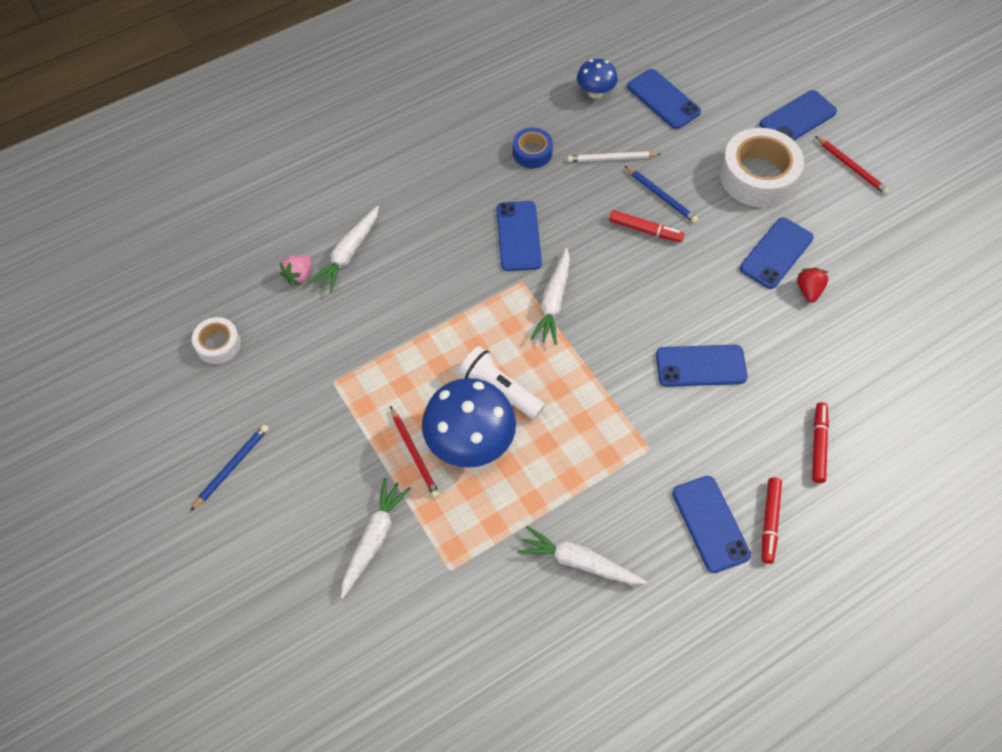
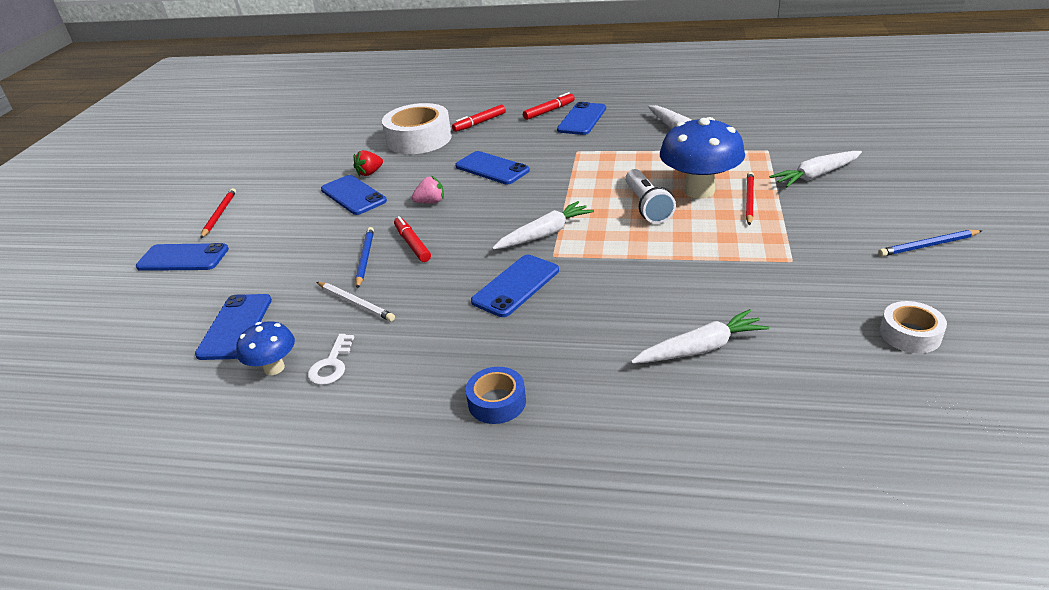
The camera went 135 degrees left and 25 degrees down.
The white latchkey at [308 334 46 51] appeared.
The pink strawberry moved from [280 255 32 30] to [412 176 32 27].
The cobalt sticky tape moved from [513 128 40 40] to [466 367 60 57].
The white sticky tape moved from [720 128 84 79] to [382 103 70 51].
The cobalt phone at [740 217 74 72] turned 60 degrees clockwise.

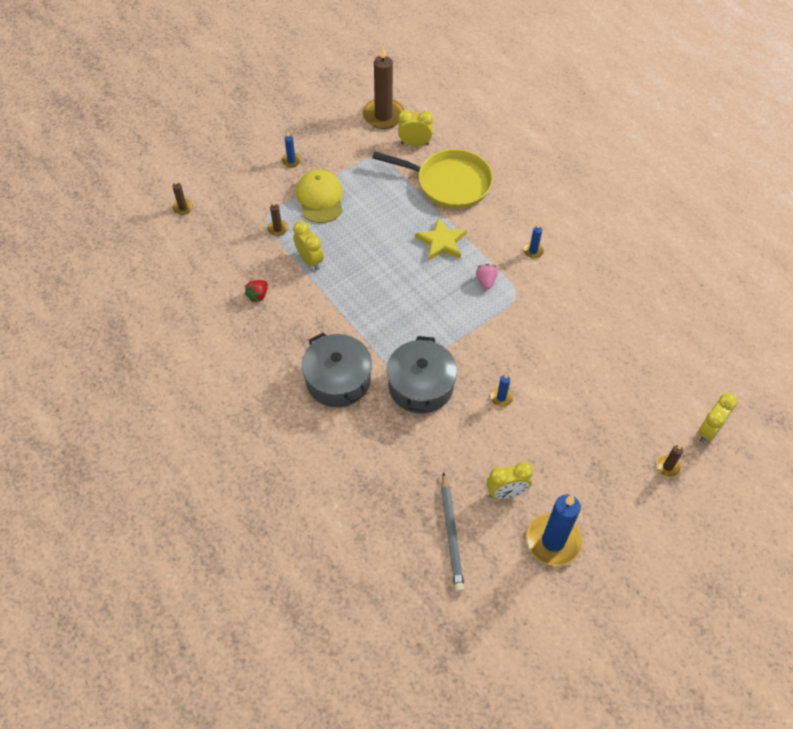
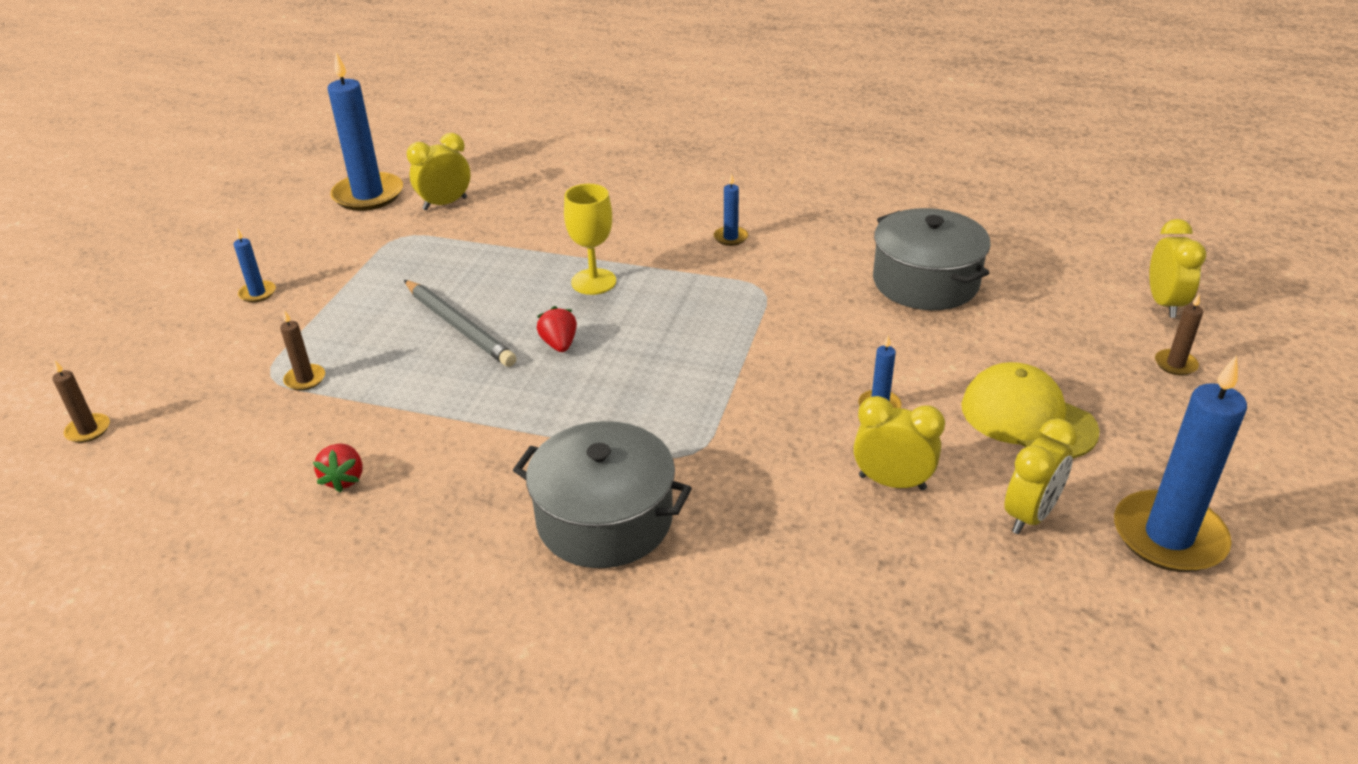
The camera went 35 degrees left and 20 degrees down.
The golden skillet at [372 149 121 60] disappeared.
The pink strawberry at [476 264 22 26] disappeared.
The crimson strawberry at [537 306 40 46] appeared.
The golden alarm clock moved from [293 221 31 49] to [853 396 92 94].
The golden baseball cap moved from [296 170 47 53] to [961 362 139 97].
The ash-grey pot moved from [387 336 70 78] to [873 208 118 102].
The ash-grey pencil moved from [441 472 23 120] to [404 280 112 87].
The golden five-pointed star at [415 218 52 43] was replaced by the golden wine glass at [564 184 52 111].
The brown candle at [363 46 41 83] became the cobalt candle at [327 52 76 159].

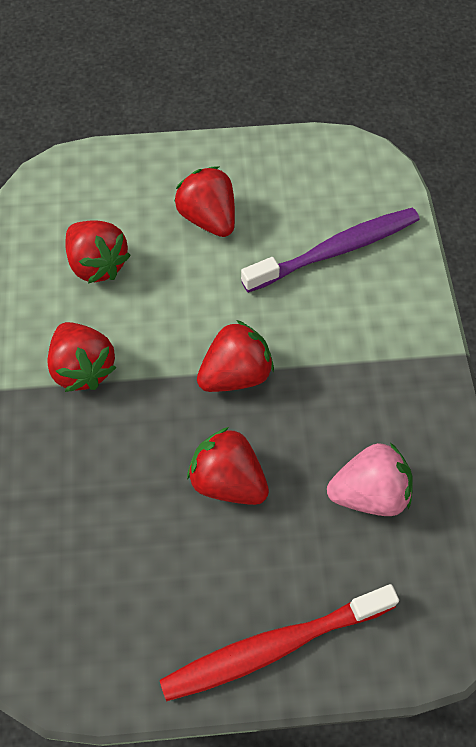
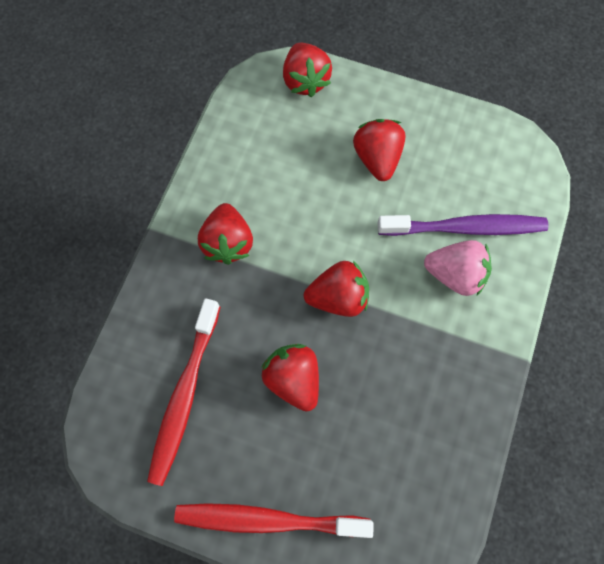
The camera went 25 degrees right and 10 degrees up.
The crimson toothbrush at [147 298 73 188] appeared.
The crimson strawberry moved from [65 220 66 64] to [283 42 49 55].
The pink strawberry moved from [327 443 86 73] to [424 240 68 56].

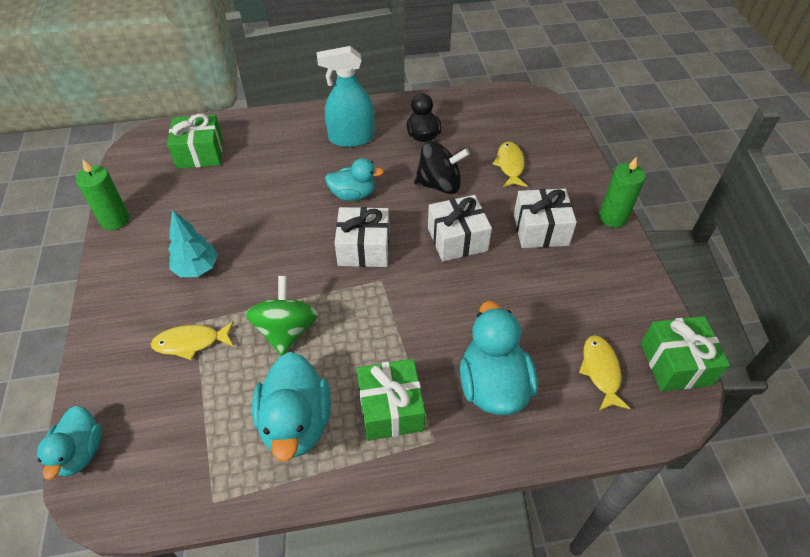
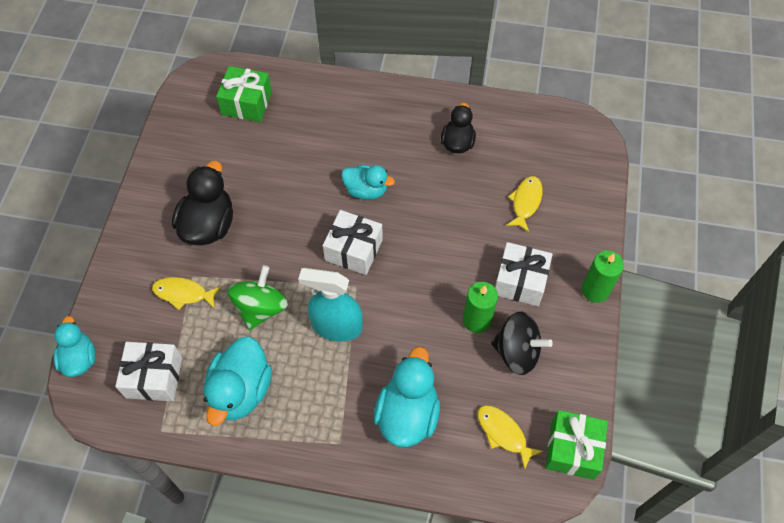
The camera went 20 degrees right and 10 degrees up.
The emerald gift at [357 359 68 82] disappeared.
The emerald candle moved from [76 159 54 71] to [463 282 35 51].
The turquoise spray cleaner moved from [317 46 58 101] to [298 268 65 73].
The black whirligig moved from [414 141 56 53] to [491 312 62 63].
The white gift moved from [428 195 64 67] to [115 342 67 59].
The turquoise toy tree at [168 210 50 67] was replaced by the black toy duck at [172 161 61 84].
The turquoise toy duck at [37 406 65 74] turned 150 degrees clockwise.
The golden fish at [579 335 52 76] turned 60 degrees counterclockwise.

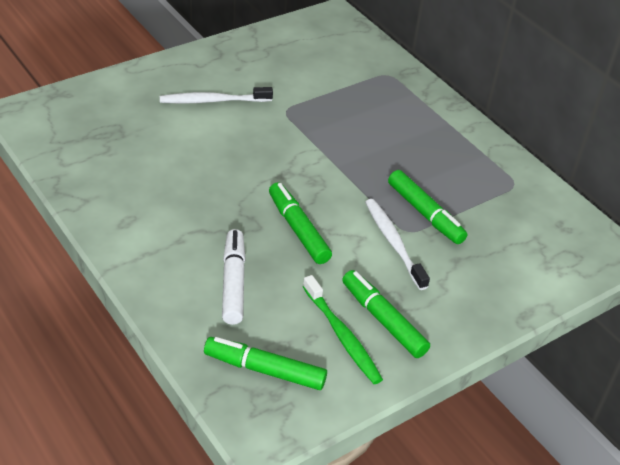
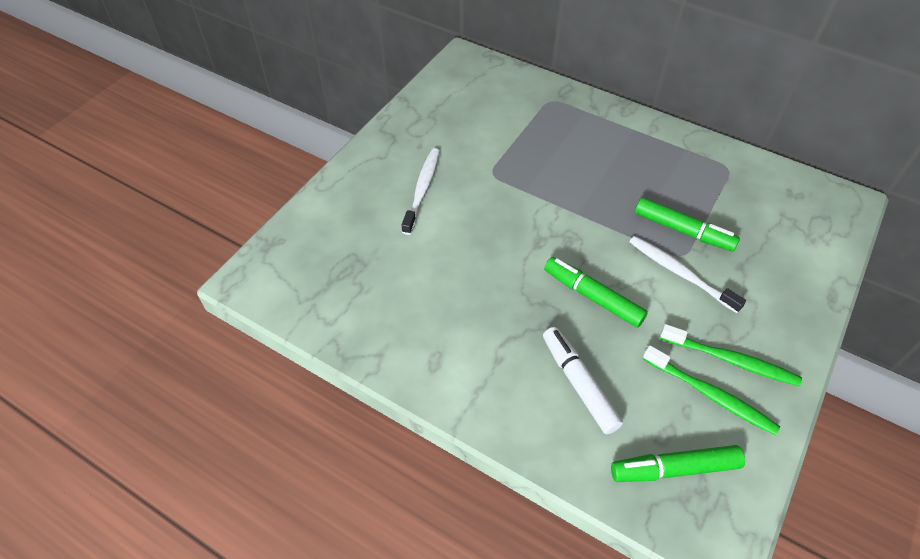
The camera went 20 degrees left and 10 degrees up.
The emerald marker pen at [342 270 88 88] was replaced by the emerald toothbrush at [660 324 142 62].
The white toothbrush at [160 87 113 17] turned 135 degrees clockwise.

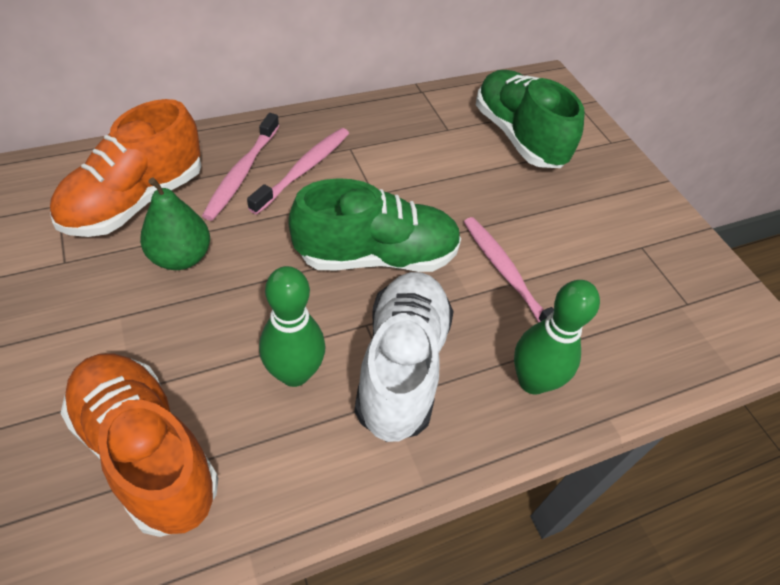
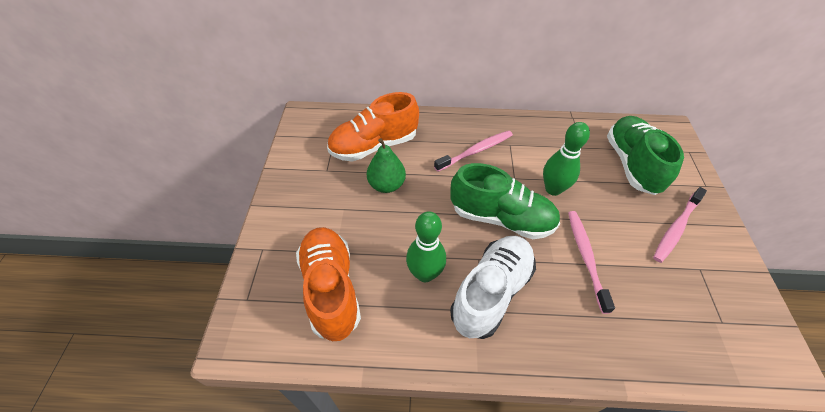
The camera went 30 degrees right and 0 degrees up.
The pink toothbrush moved from [202 113 77 108] to [653 187 54 76].
The emerald bowling pin moved from [514 280 86 115] to [543 122 47 74].

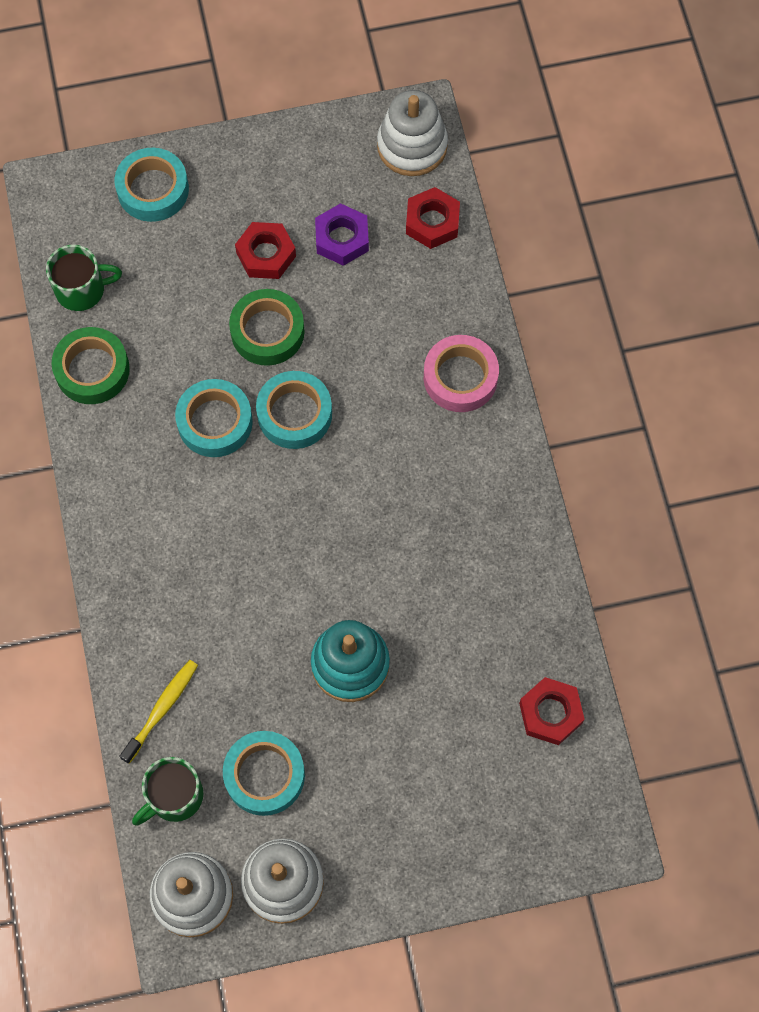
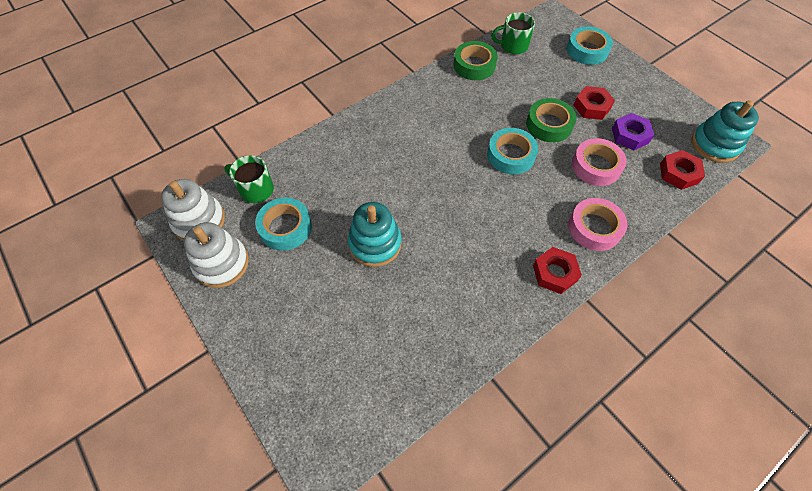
The camera went 65 degrees right and 10 degrees down.
The golden toothbrush at [119 660 79 104] disappeared.
The turquoise sticky tape at [175 379 78 78] disappeared.
The pink sticky tape at [572 138 55 48] appeared.
The crimson nut moved from [519 677 66 68] to [533 247 49 47].
The white stacking rings at [377 90 71 86] became the turquoise stacking rings at [691 100 68 63].
The emerald mug at [46 245 76 66] turned 120 degrees clockwise.

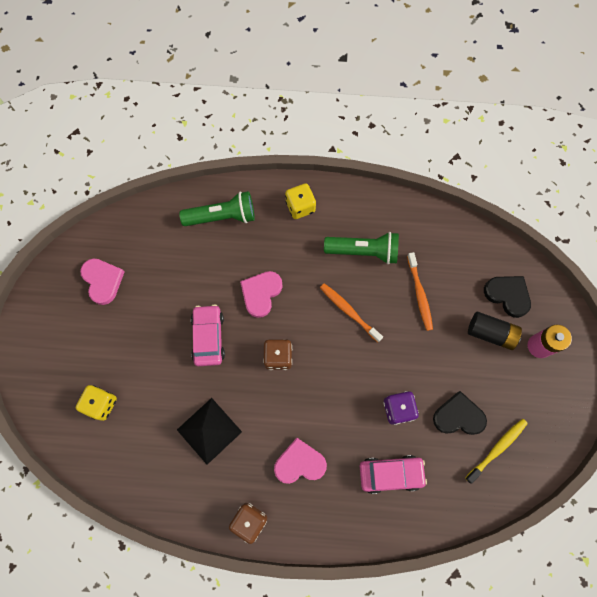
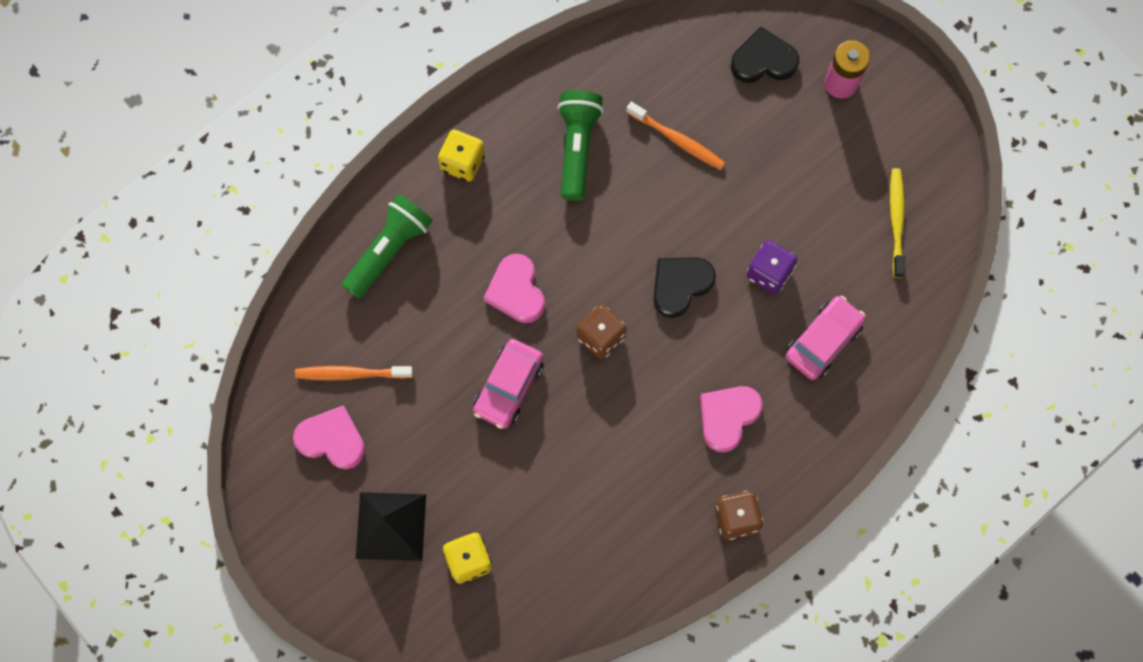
The camera went 45 degrees left and 0 degrees up.
The black power cell at [468 312 54 38] disappeared.
The black pyramid shape moved from [177 398 65 67] to [356 492 70 69].
The orange toothbrush moved from [320 283 63 59] to [295 366 118 15].
The black love heart moved from [433 391 54 44] to [653 257 63 61].
The pink car at [191 305 34 61] turned 105 degrees counterclockwise.
The emerald pocket torch at [324 232 75 32] turned 45 degrees counterclockwise.

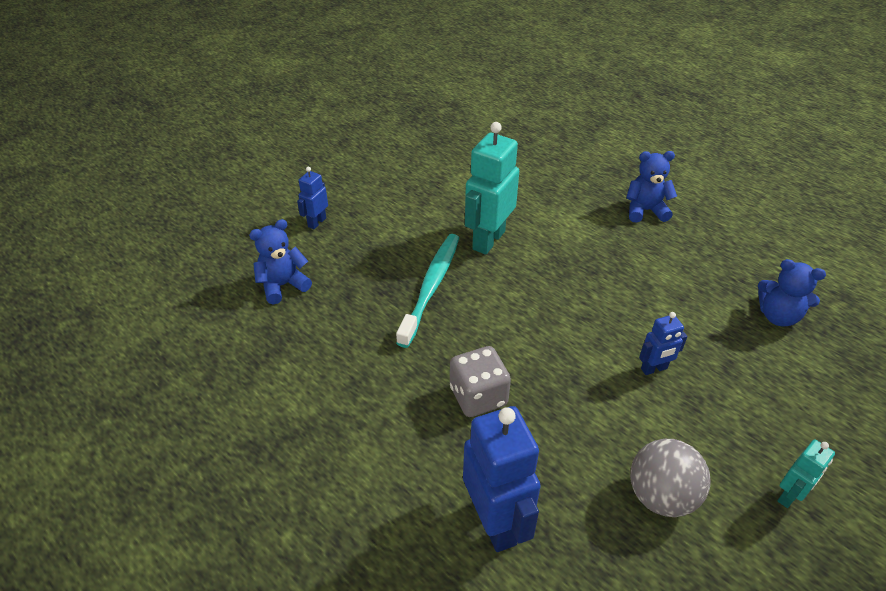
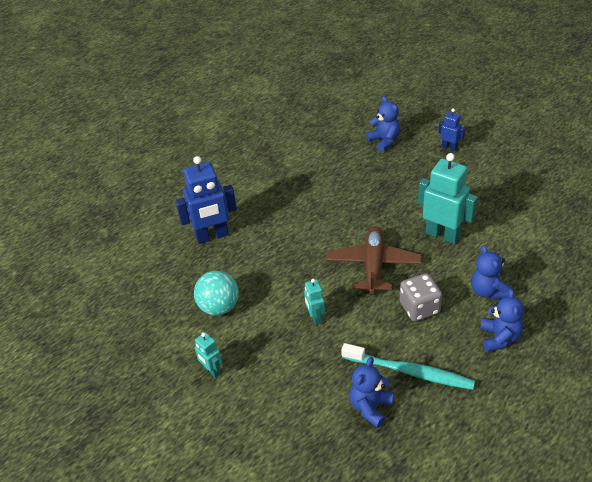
The camera went 95 degrees right and 0 degrees up.
The brown toy plane at [326 226 96 69] appeared.
The cobalt stuffed bear at [471 245 40 55] appeared.
The turquoise toothbrush moved from [396 234 63 114] to [341 343 134 47].
The ash-grey dice moved from [450 346 61 71] to [400 273 42 48].
The ash-grey ball at [630 439 81 78] became the turquoise ball at [194 271 45 44].
The cobalt robot at [639 312 48 63] became the turquoise robot at [304 279 21 46].

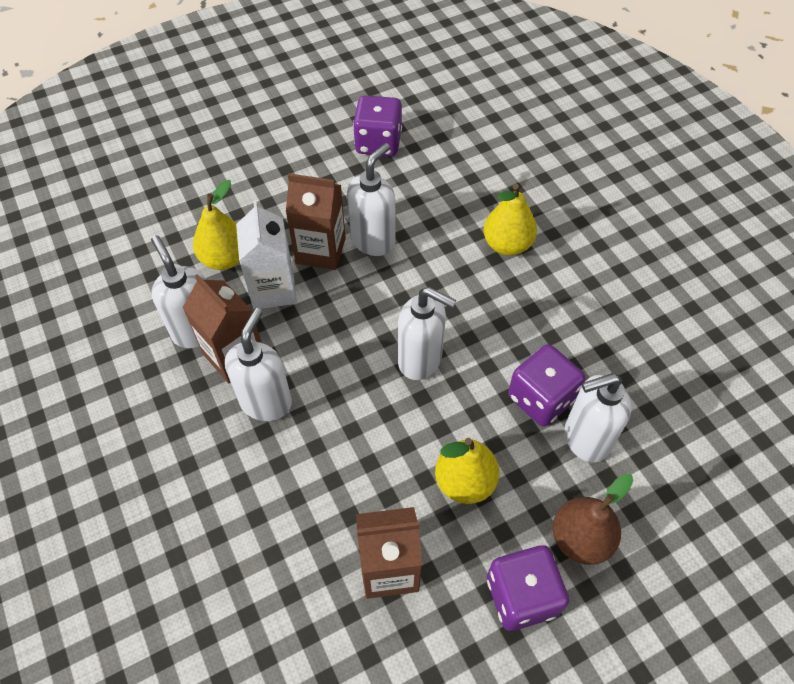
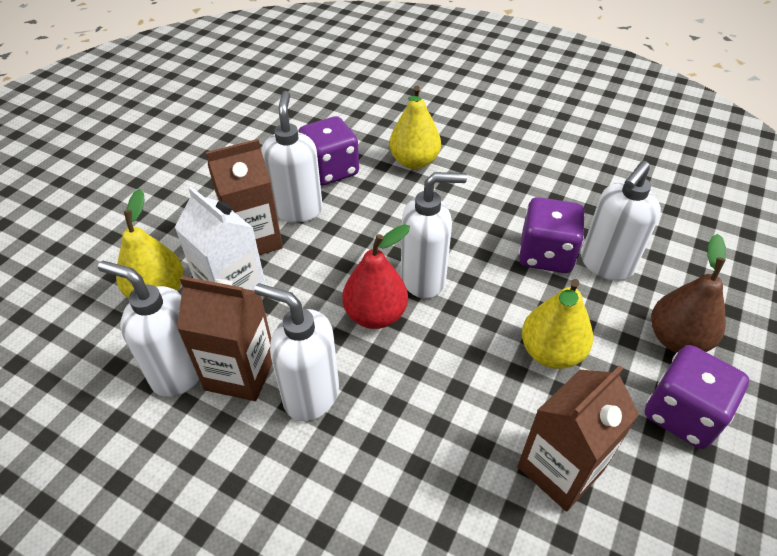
The camera went 35 degrees left and 10 degrees down.
The crimson pear fruit at [342 224 68 105] appeared.
The violet dice moved from [353 95 49 61] to [298 116 61 70].
The white pump bottle at [225 308 67 113] turned 45 degrees counterclockwise.

